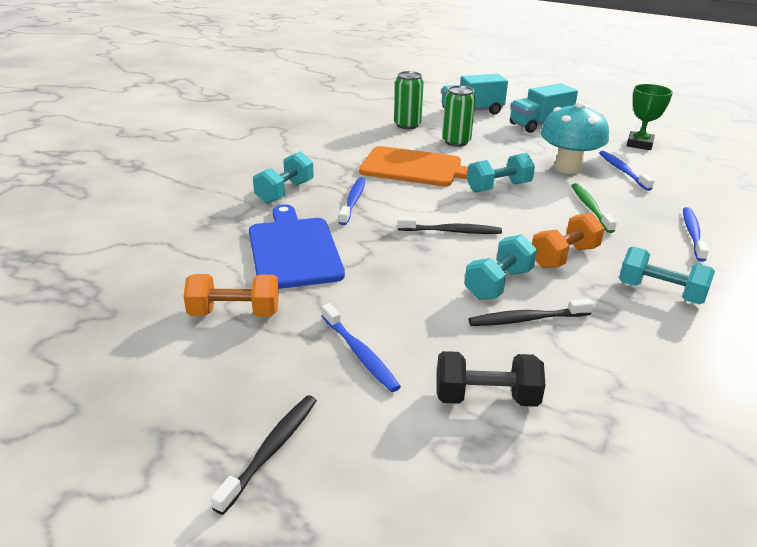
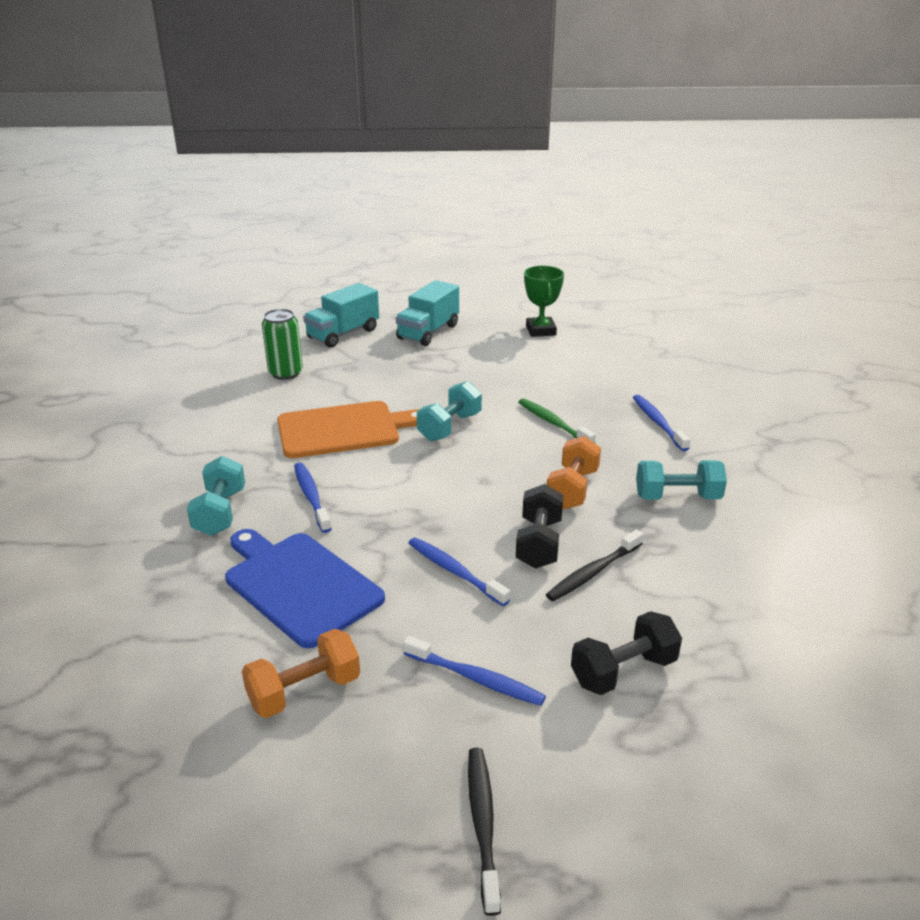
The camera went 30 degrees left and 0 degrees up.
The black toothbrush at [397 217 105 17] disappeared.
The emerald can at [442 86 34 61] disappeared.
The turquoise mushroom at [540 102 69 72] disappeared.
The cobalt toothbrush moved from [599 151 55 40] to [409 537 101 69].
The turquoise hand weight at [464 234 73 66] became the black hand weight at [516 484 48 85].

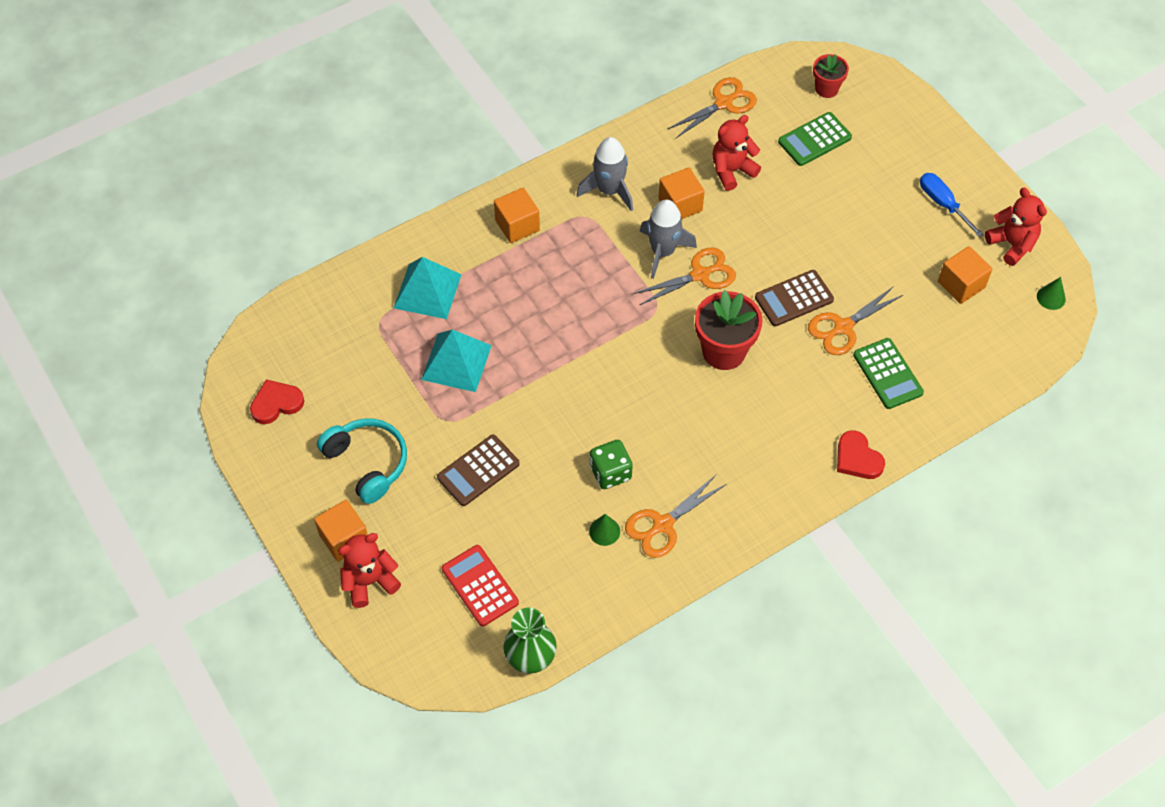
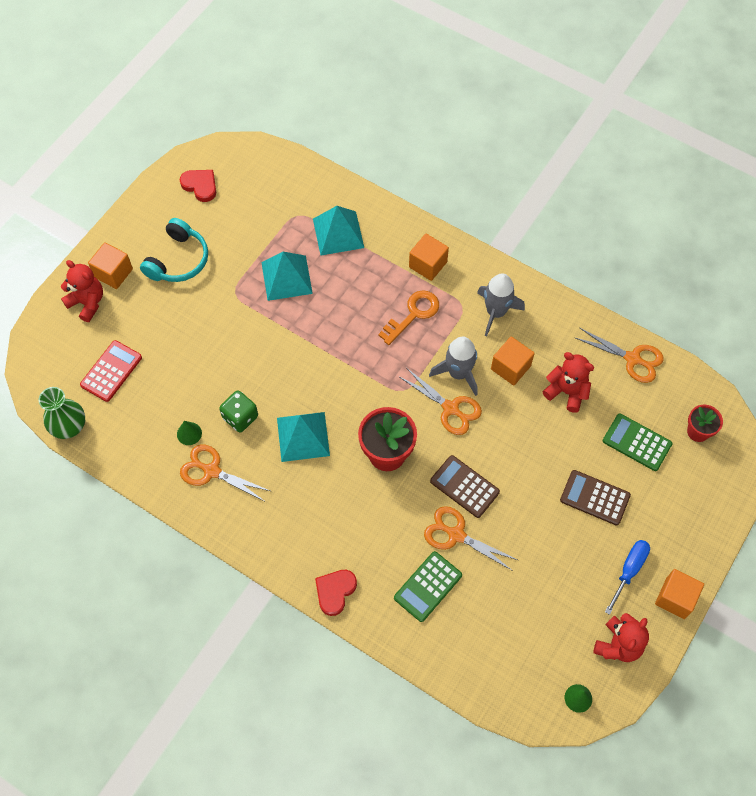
The camera went 65 degrees right and 5 degrees up.
The turquoise pyramid shape at [277 412 53 50] appeared.
The orange latchkey at [378 290 61 55] appeared.
The brown calculator moved from [437 435 83 71] to [560 470 71 56].
The orange block moved from [938 246 55 58] to [655 569 49 50].

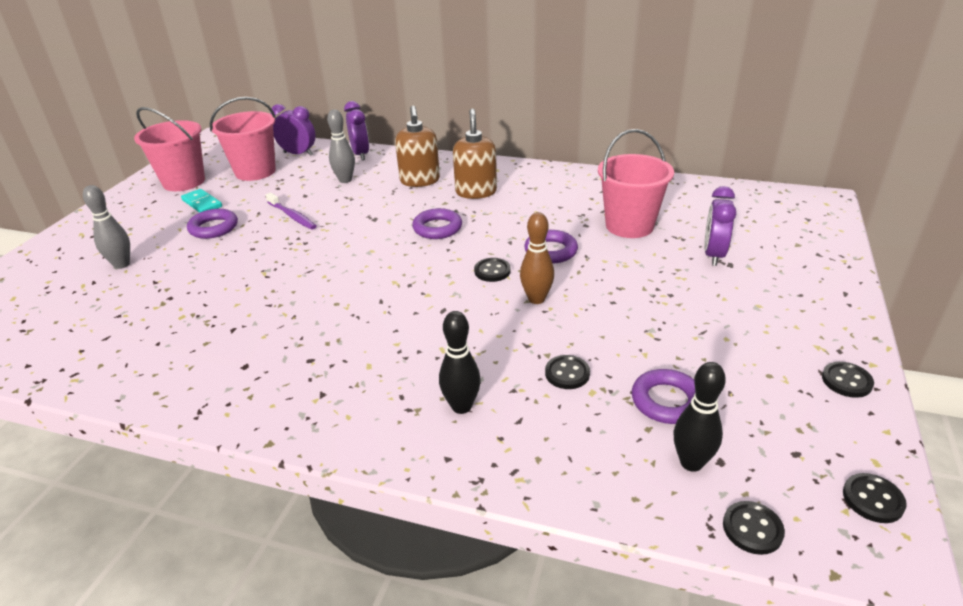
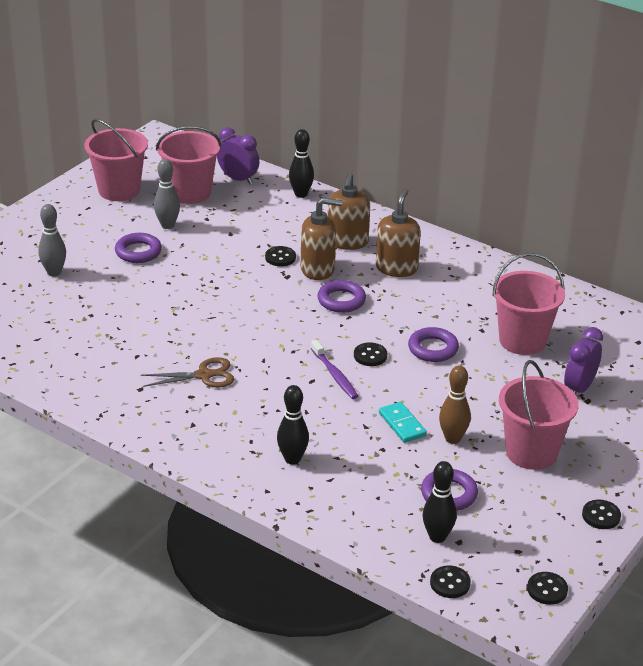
The camera went 15 degrees right and 0 degrees up.
The brown shears at [141 357 93 30] appeared.
The brown pump bottle at [301 197 41 83] appeared.
The pink bucket at [499 360 79 110] appeared.
The turquoise domino tile moved from [181 189 41 24] to [379 402 48 41].
The violet toothbrush moved from [266 193 51 37] to [311 340 47 59].
The ash-grey bowling pin moved from [327 109 28 74] to [154 159 26 70].
The brown bowling pin moved from [520 212 34 92] to [439 365 32 79].
The black shirt button moved from [545 355 45 34] to [265 246 31 20].
The violet alarm clock at [344 101 25 59] was replaced by the black bowling pin at [289 129 25 69].

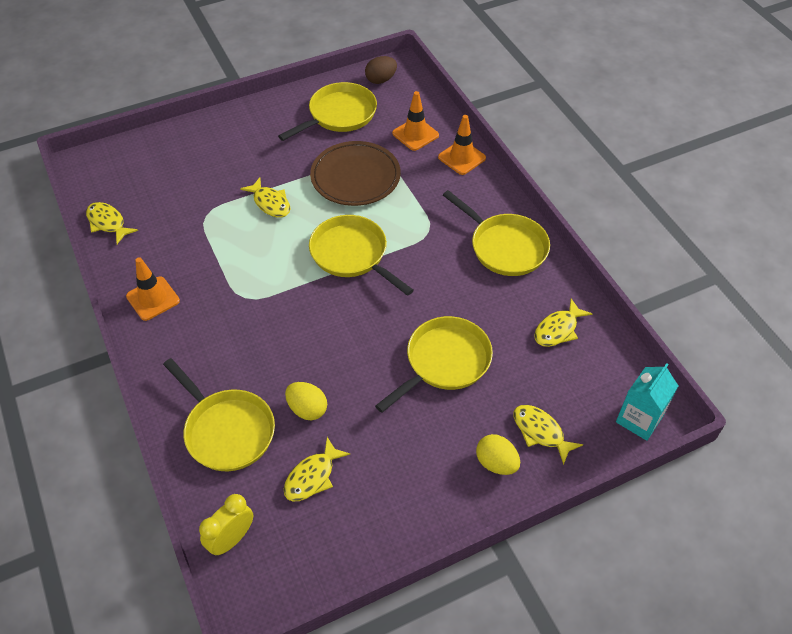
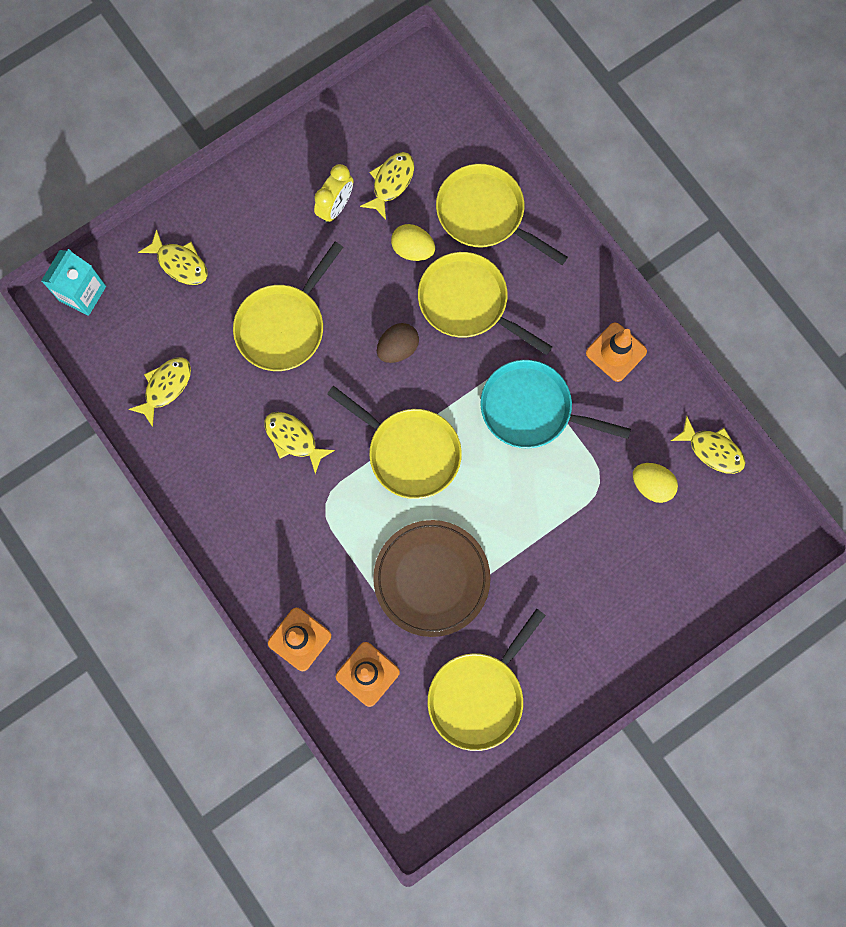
The camera went 170 degrees right and 25 degrees up.
The turquoise skillet at [480 360 151 89] appeared.
The golden alarm clock moved from [199 494 54 62] to [314 164 39 59].
The golden fish moved from [240 177 51 40] to [264 412 71 62].
The brown egg shape moved from [365 56 32 28] to [377 323 42 40].
The golden skillet moved from [443 190 107 86] to [418 252 134 103].
The golden egg shape moved from [476 434 44 41] to [633 463 45 40].

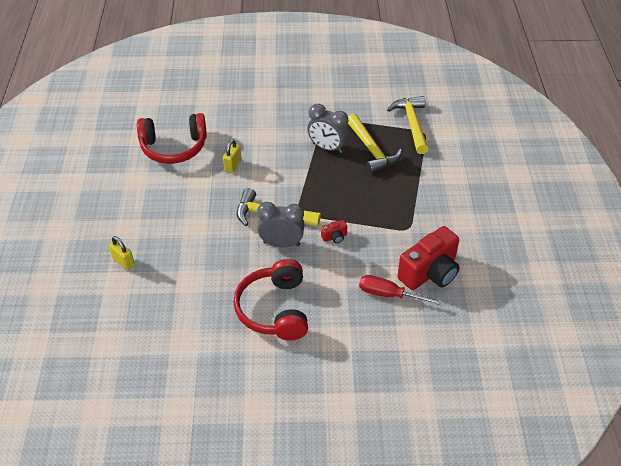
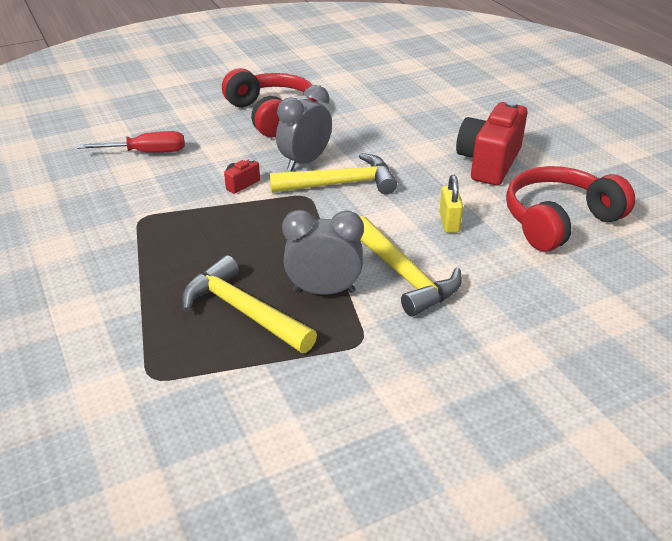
The camera went 155 degrees right and 10 degrees down.
The golden padlock at [109 236 26 34] disappeared.
The golden carpenter's hammer moved from [387 96 42 58] to [360 216 102 101].
The crimson photo camera moved from [397 226 63 64] to [456 100 72 85].
The ash-grey alarm clock at [257 202 47 45] turned 150 degrees clockwise.

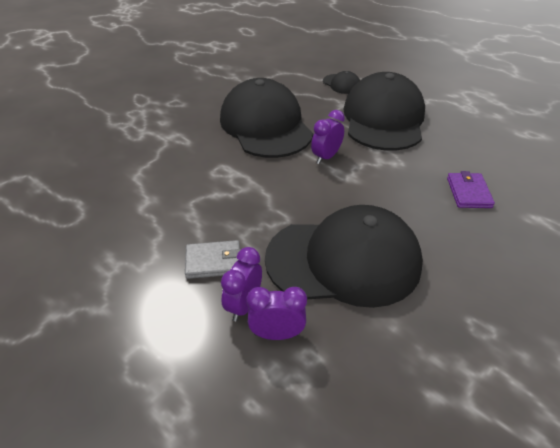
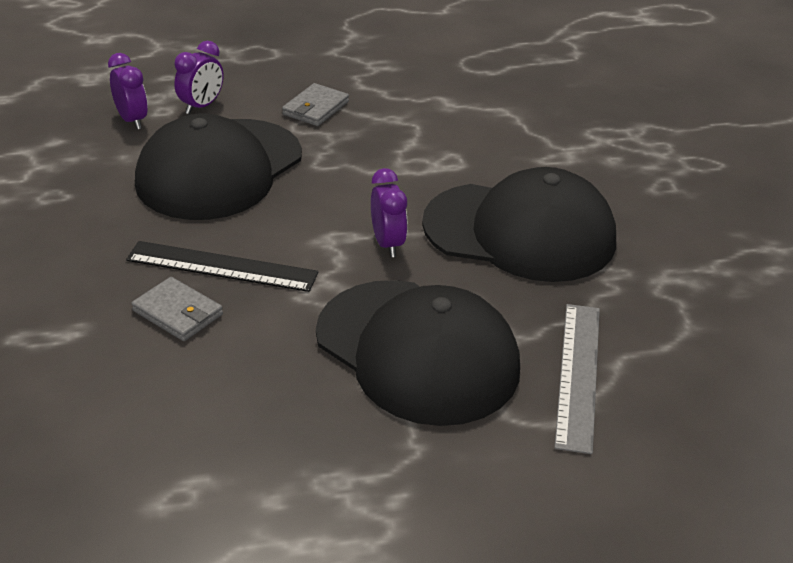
The camera went 125 degrees right and 5 degrees down.
The black straightedge at [126 241 192 51] appeared.
The violet alarm clock moved from [221 247 41 74] to [108 53 40 77].
The black baseball cap at [323 71 37 23] was replaced by the ash-grey straightedge at [554 304 46 150].
The violet wallet at [447 171 48 37] became the ash-grey wallet at [131 277 92 64].

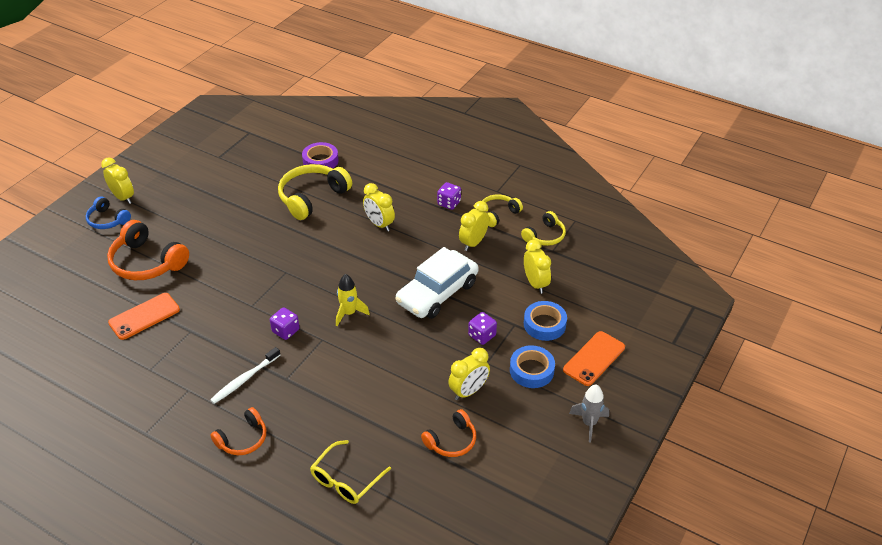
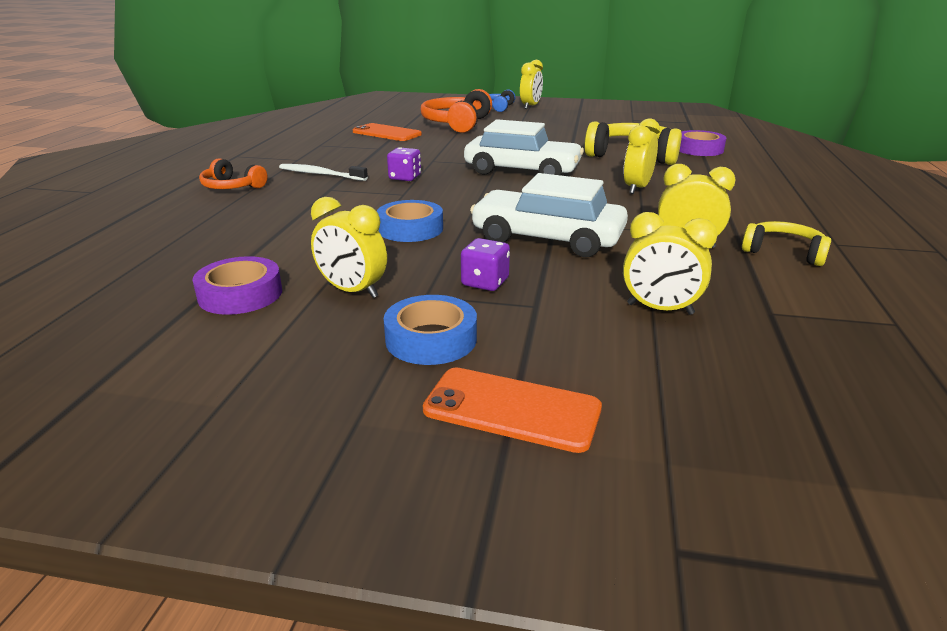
The camera went 70 degrees right and 15 degrees down.
The golden eyeglasses at [310 440 81 64] disappeared.
The golden rocket at [336 274 34 52] disappeared.
The violet dice at [437 182 24 28] disappeared.
The golden headset at [521 211 45 35] disappeared.
The ash-grey rocket at [569 384 40 58] disappeared.
The white car at [464 119 120 56] appeared.
The cobalt sticky tape moved from [524 301 43 40] to [377 200 66 42].
The orange headset at [421 409 55 48] was replaced by the violet sticky tape at [193 256 89 59].
The golden alarm clock at [524 240 27 54] turned 60 degrees clockwise.

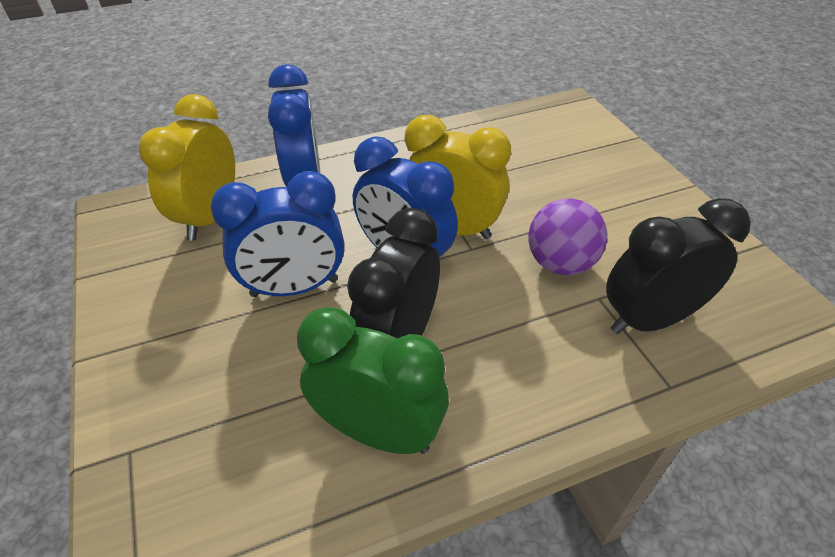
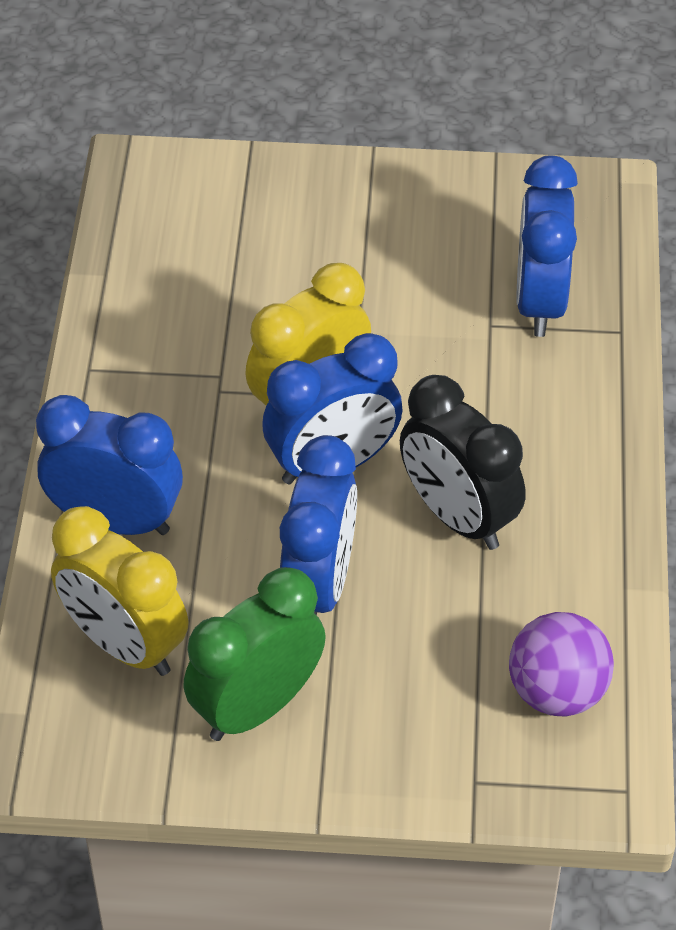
The camera went 65 degrees left and 5 degrees up.
The emerald alarm clock moved from [297 307 152 147] to [183 567 143 174].
The violet ball moved from [528 199 79 76] to [509 612 105 104].
The black alarm clock at [606 198 145 136] became the cobalt alarm clock at [517 156 61 181].

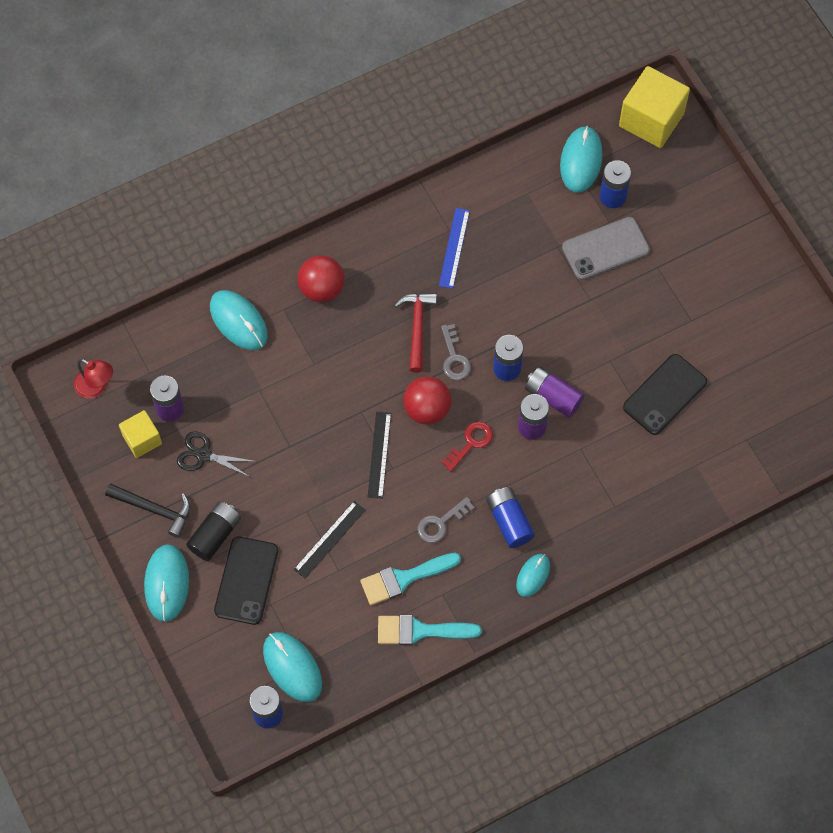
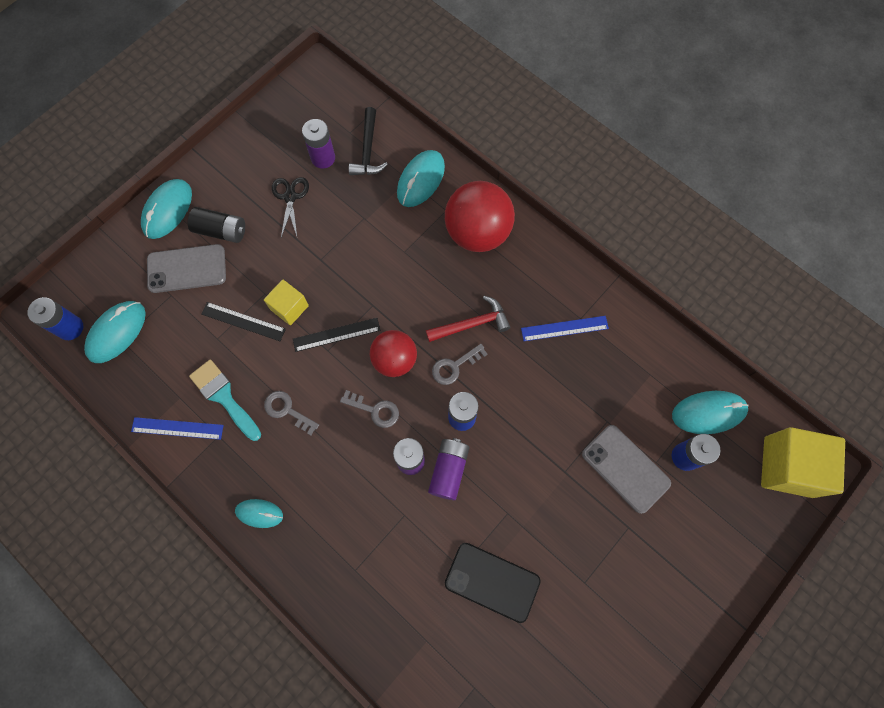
The camera went 70 degrees right and 5 degrees up.
The crimson desk lamp at [74 359 39 40] disappeared.
The cobalt power cell at [486 487 49 61] disappeared.
The black carpenter's hammer moved from [105 484 86 54] to [349 107 39 68].
The golden block moved from [119 410 43 48] to [264 280 45 45].
The turquoise brush at [378 615 104 30] was replaced by the cobalt straightedge at [131 417 93 23].
The black phone at [214 536 64 89] became the ash-grey phone at [147 244 79 49].
The crimson latchkey at [441 421 52 51] became the ash-grey latchkey at [340 390 59 38].
The turquoise computer mouse at [144 544 45 78] turned 45 degrees counterclockwise.
The crimson ball at [297 255 48 47] changed to 1.55 times the size.

